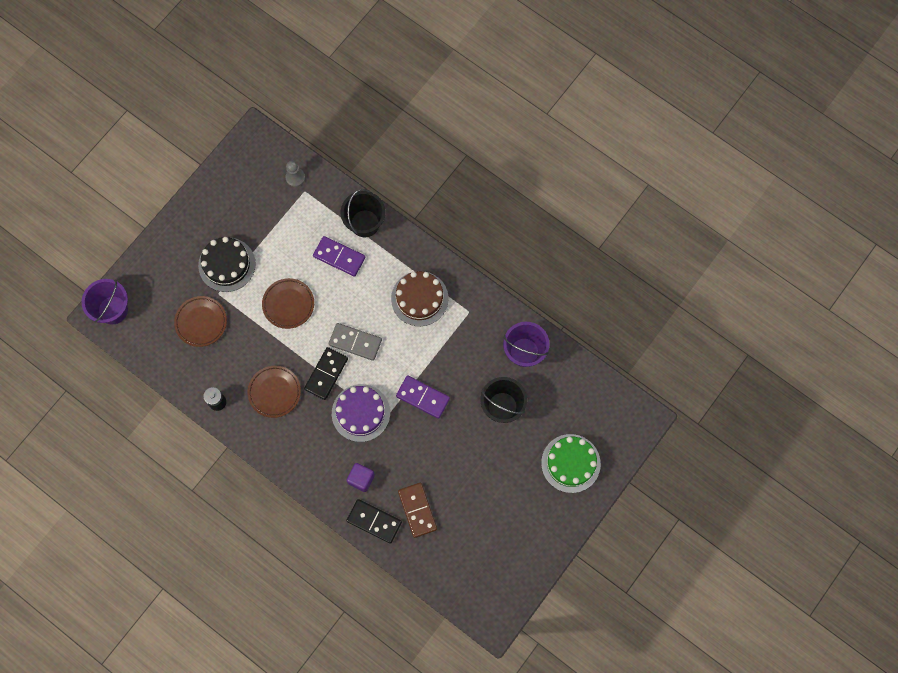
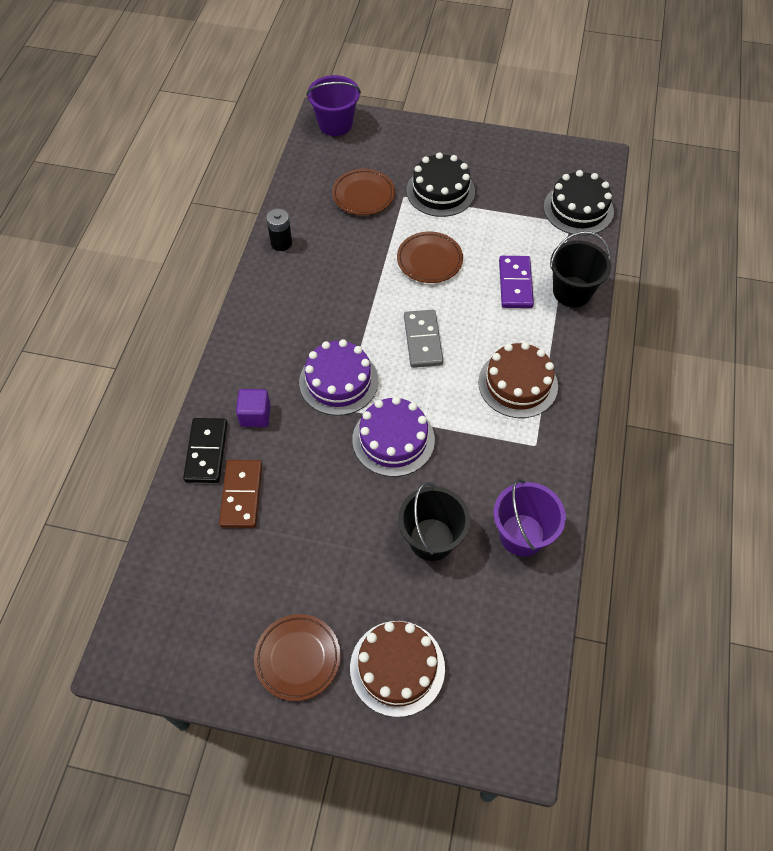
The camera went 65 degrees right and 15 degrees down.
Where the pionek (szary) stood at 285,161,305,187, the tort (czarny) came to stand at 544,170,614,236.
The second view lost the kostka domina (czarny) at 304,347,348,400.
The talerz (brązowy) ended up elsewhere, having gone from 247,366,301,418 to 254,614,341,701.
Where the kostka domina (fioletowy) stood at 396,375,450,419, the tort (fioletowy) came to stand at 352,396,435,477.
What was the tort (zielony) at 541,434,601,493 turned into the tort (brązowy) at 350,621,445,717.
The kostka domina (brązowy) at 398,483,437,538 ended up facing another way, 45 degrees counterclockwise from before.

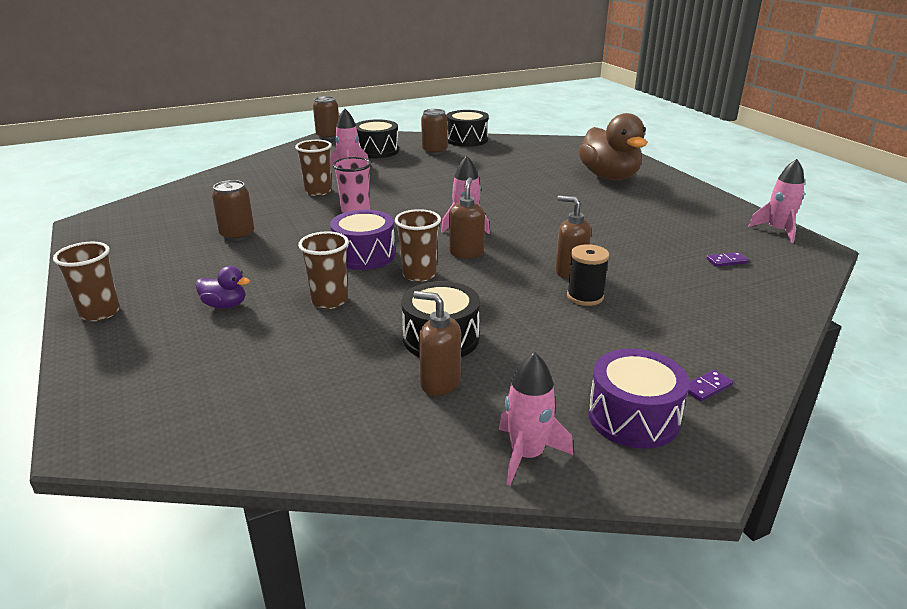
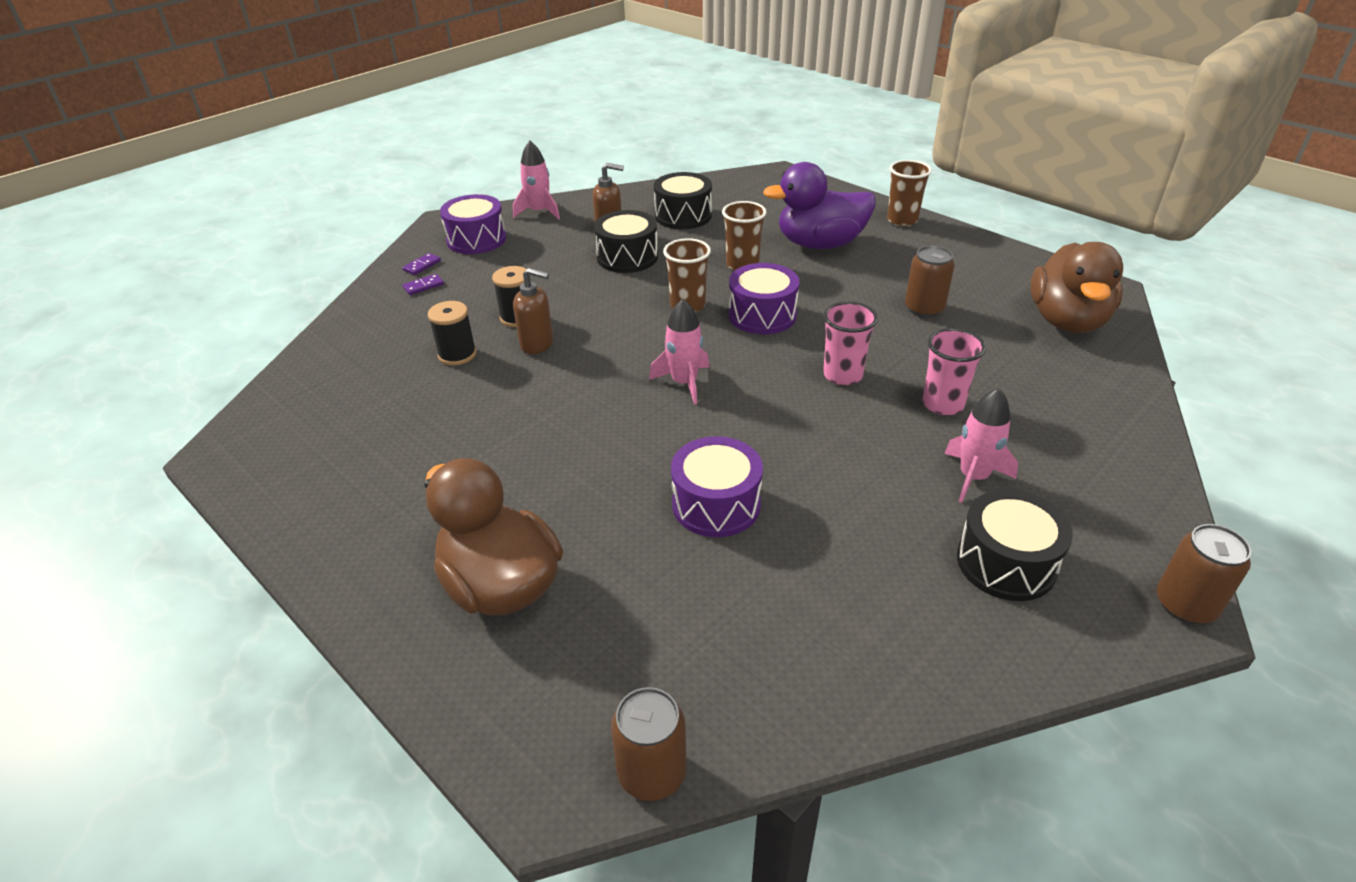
The camera went 160 degrees right and 10 degrees up.
The puszka (brązowy) ended up elsewhere, having gone from 421,109,448,155 to 611,687,687,801.
The bęben (czarny) ended up elsewhere, having gone from 446,110,489,147 to 654,172,712,229.
What was the szklanka (brązowy) at 295,140,332,196 turned into the szklanka (różowy) at 922,328,986,415.
The second view lost the rakieta (różowy) at 748,159,805,243.
The second view lost the dozownik mydła (brązowy) at 449,177,485,258.
The kostka domina (fioletowy) ended up elsewhere, having gone from 706,252,748,267 to 403,274,444,295.
The size of the kaczka (fioletowy) at 195,266,250,309 changed by a factor of 2.20.
The second view gained the kaczka (brązowy) at 1031,242,1123,333.
The second view gained the szpulka (czarny) at 428,301,476,365.
The second view gained the bęben (fioletowy) at 671,436,763,537.

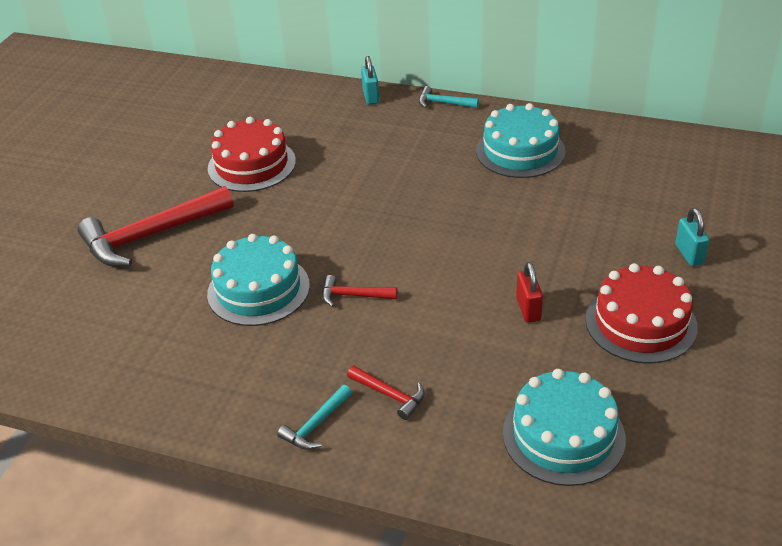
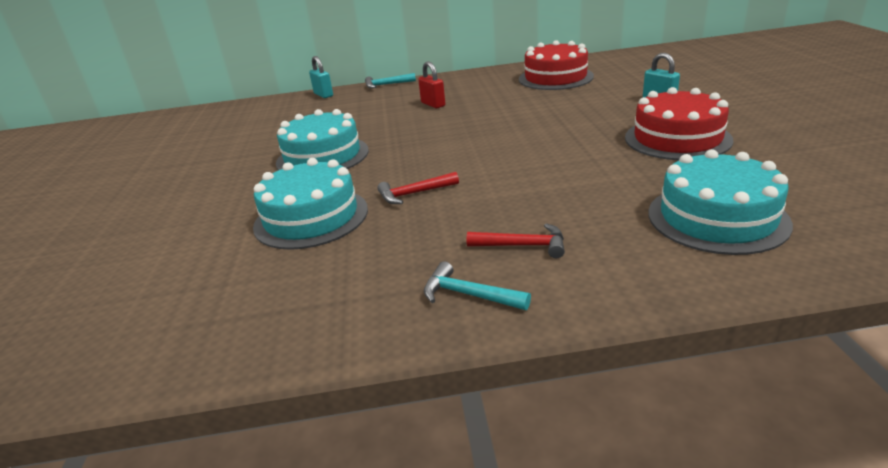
The camera went 25 degrees left and 10 degrees down.
The tort (turkusowy) ended up elsewhere, having gone from 476,103,566,178 to 276,109,369,170.
The tort (czerwony) ended up elsewhere, having gone from 208,117,296,192 to 519,40,594,90.
The second view lost the młotek (czerwony) at 77,186,233,267.
The kłódka (czerwony) ended up elsewhere, having gone from 516,262,543,323 to 418,61,445,108.
The młotek (turkusowy) at 277,385,352,450 ended up facing another way, 105 degrees clockwise from before.

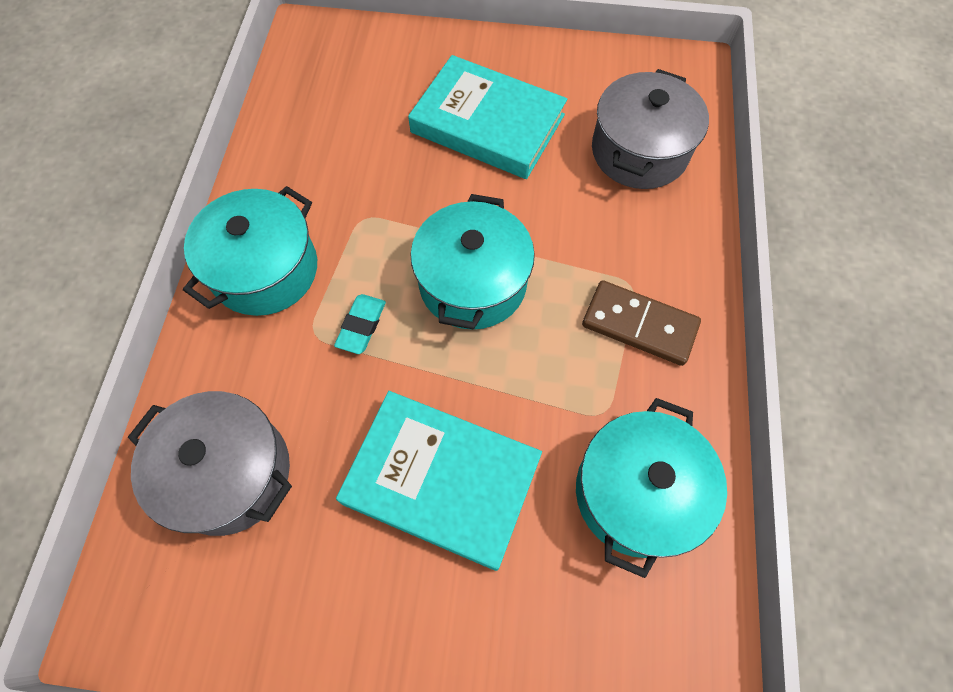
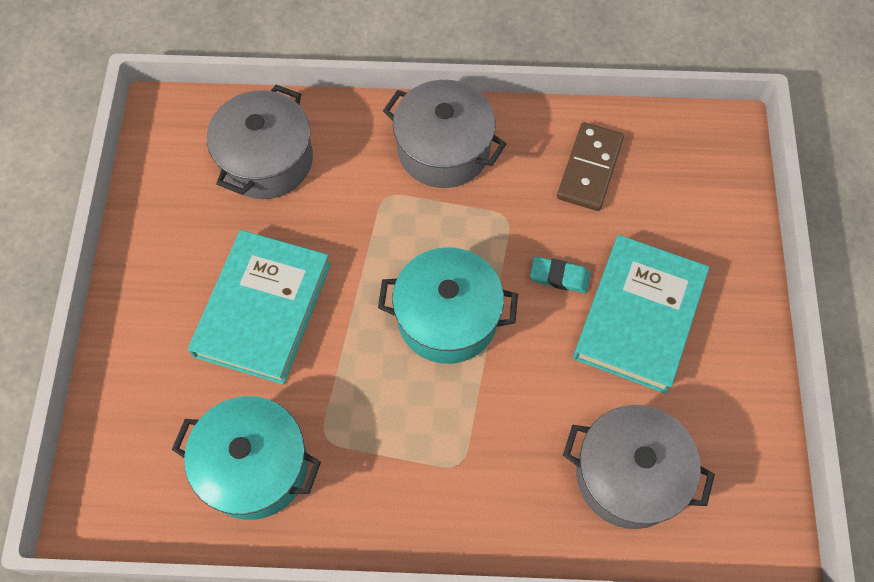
The camera went 85 degrees right and 0 degrees up.
What was the garnek (turkusowy) at 183,186,317,316 turned into the garnek (szary) at 383,80,506,188.
The kostka domina (brązowy) ended up elsewhere, having gone from 582,280,701,366 to 557,122,624,211.
The gumka do mazania (turkusowy) ended up elsewhere, having gone from 334,294,386,354 to 530,256,591,293.

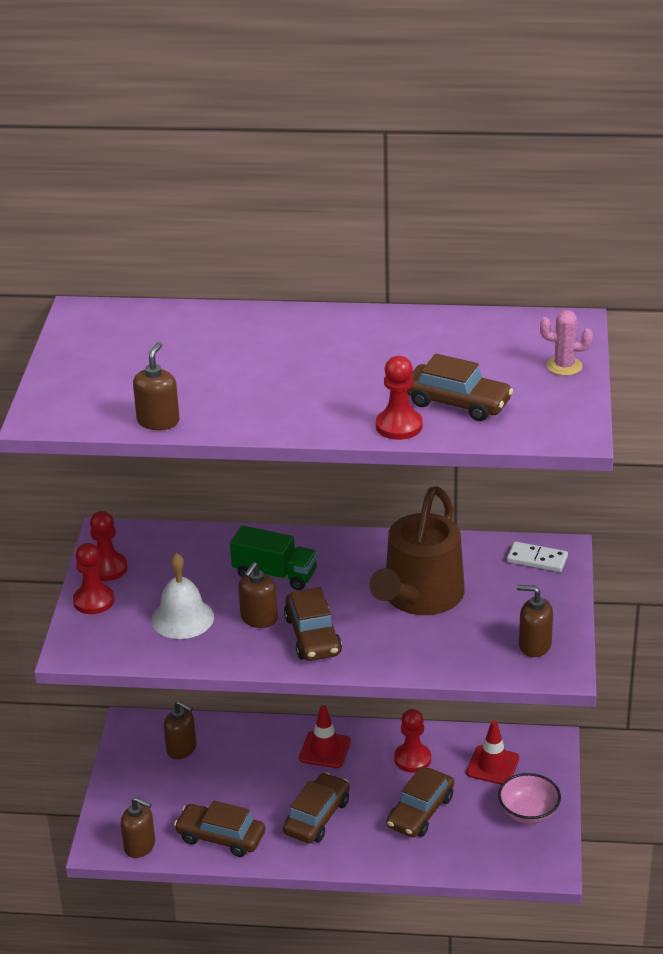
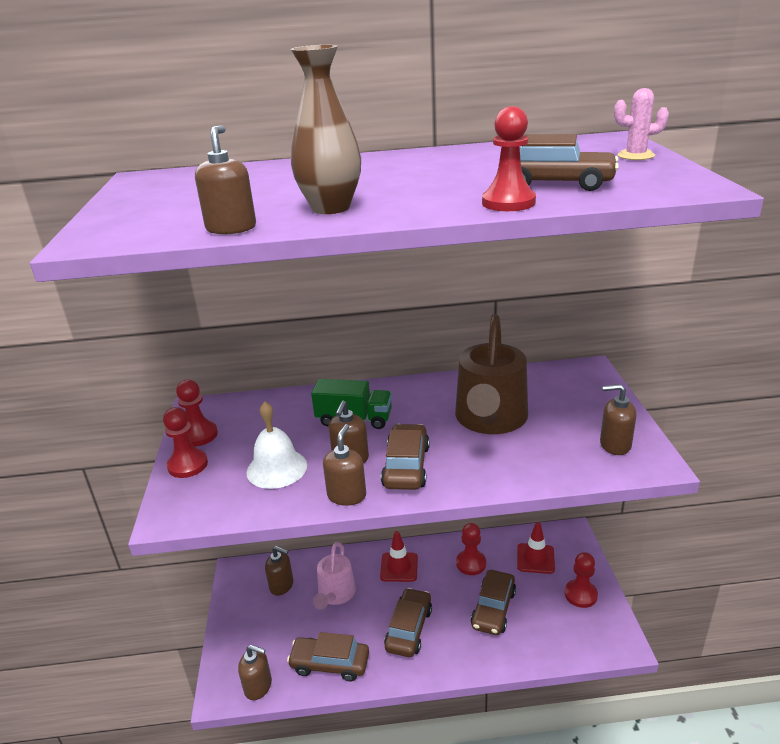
The camera went 10 degrees left and 5 degrees down.
The second view lost the kostka domina (biały) at 507,541,568,572.
The samochód (brązowy) at 284,587,342,661 ended up facing another way, 150 degrees counterclockwise from before.
Where the miska (różowy) stood at 498,773,561,824, the pionek (czerwony) came to stand at 565,552,598,608.
The second view gained the wazon (brązowy) at 291,45,361,214.
The second view gained the dozownik mydła (brązowy) at 323,424,366,506.
The second view gained the konewka (różowy) at 313,542,356,609.

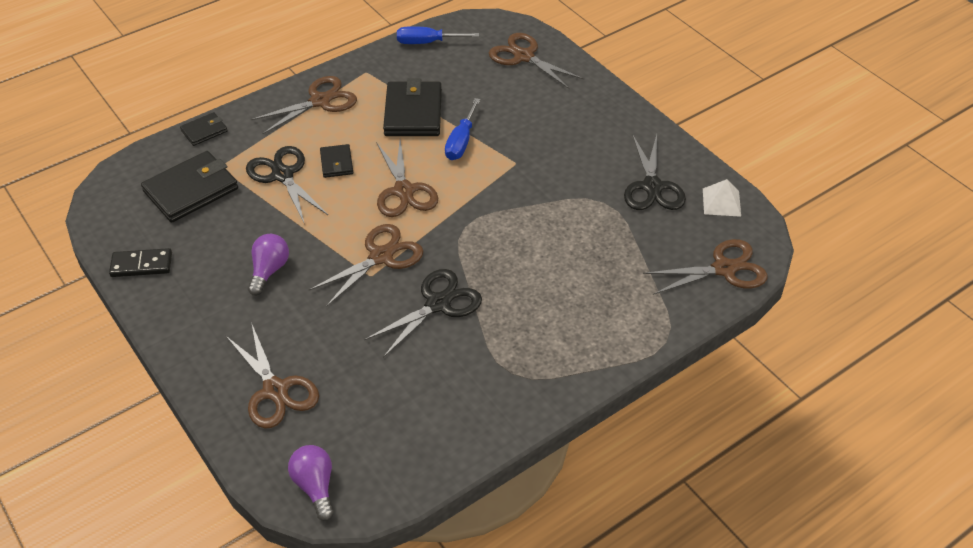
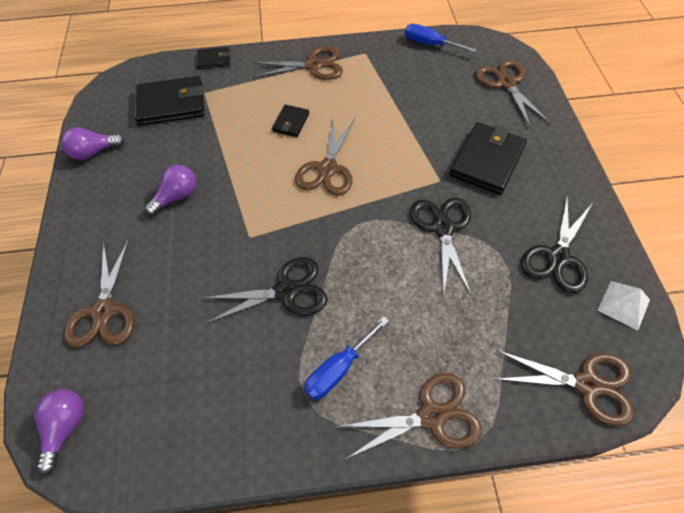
The camera went 30 degrees right and 10 degrees up.
The portfel (czarny) ended up elsewhere, having gone from 383,78,442,136 to 449,122,527,195.
The śrubokręt (niebieski) ended up elsewhere, having gone from 445,98,480,160 to 304,316,389,400.
The nożyczki (czarny) ended up elsewhere, having gone from 246,146,328,222 to 410,198,471,295.
The nożyczki (brązowy) ended up elsewhere, having gone from 309,224,423,307 to 336,373,482,459.
Where the kostka domina (czarny) stood at 109,248,172,277, the żarówka (fioletowy) came to stand at 61,127,125,160.

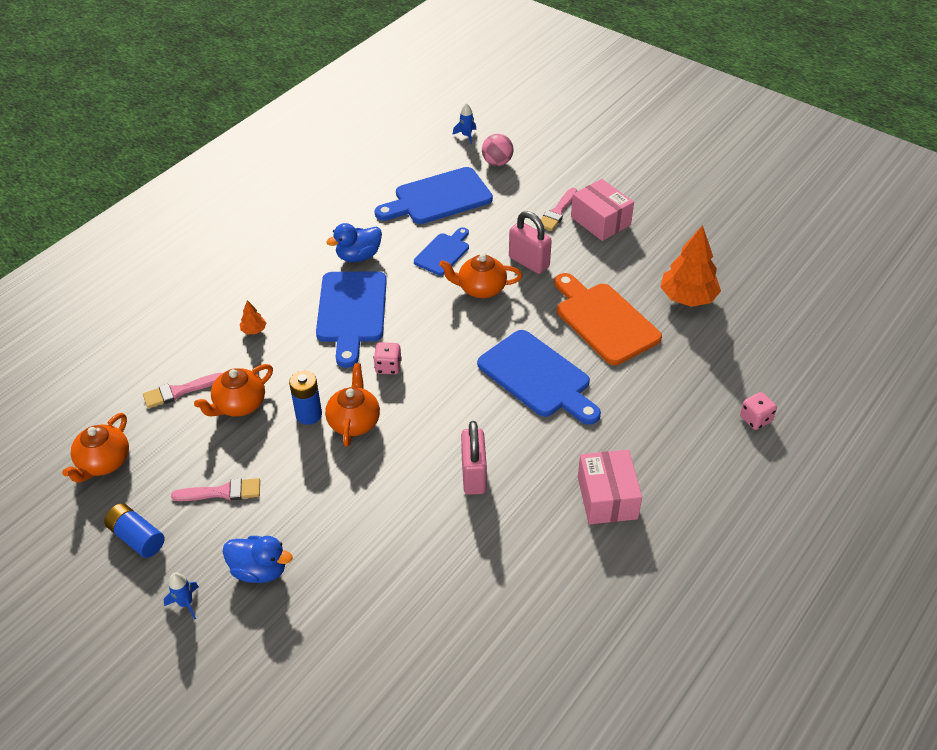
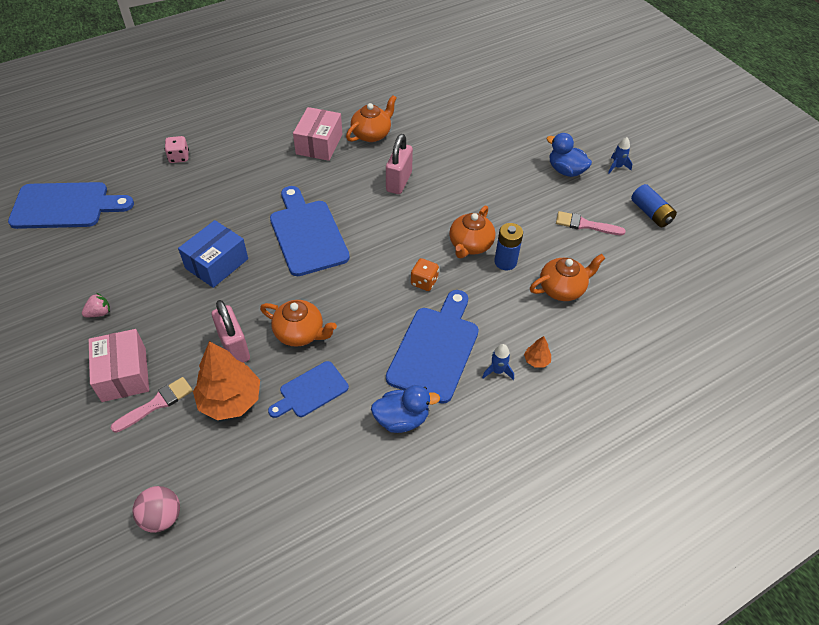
The camera went 160 degrees left and 5 degrees up.
The rakieta (niebieski) ended up elsewhere, having gone from 452,103,476,144 to 482,344,514,380.
The deska do krojenia (niebieski) ended up elsewhere, having gone from 374,167,493,224 to 8,182,134,229.
The drzewko (pomarańczowy) ended up elsewhere, having gone from 660,225,721,307 to 193,341,260,420.
Where the deska do krojenia (pomarańczowy) stood at 554,273,662,365, the pudełko (niebieski) came to stand at 178,220,248,288.
What was the kostka do gry (różowy) at 373,342,402,374 turned into the kostka do gry (pomarańczowy) at 411,258,439,291.
The second view lost the pędzel (różowy) at 143,373,222,408.
The imbryk (pomarańczowy) ended up elsewhere, having gone from 62,413,129,483 to 346,95,397,142.
The second view gained the truskawka (różowy) at 82,293,110,317.

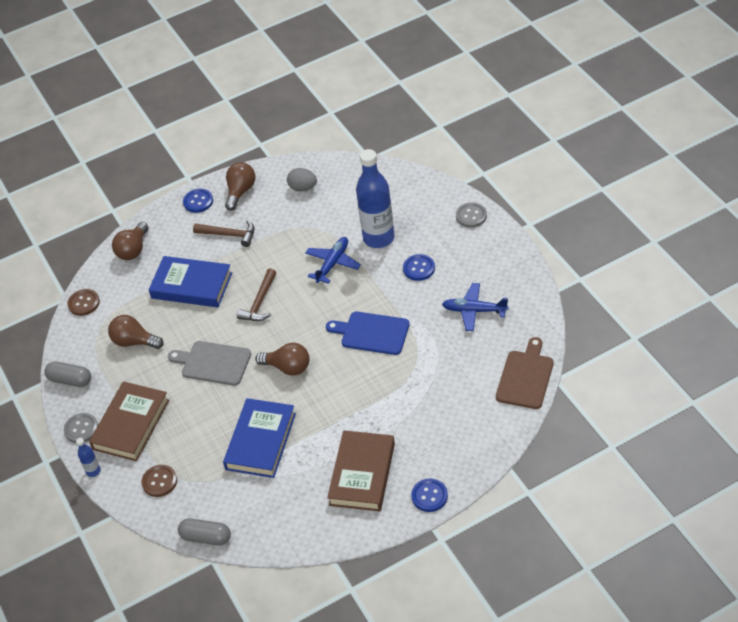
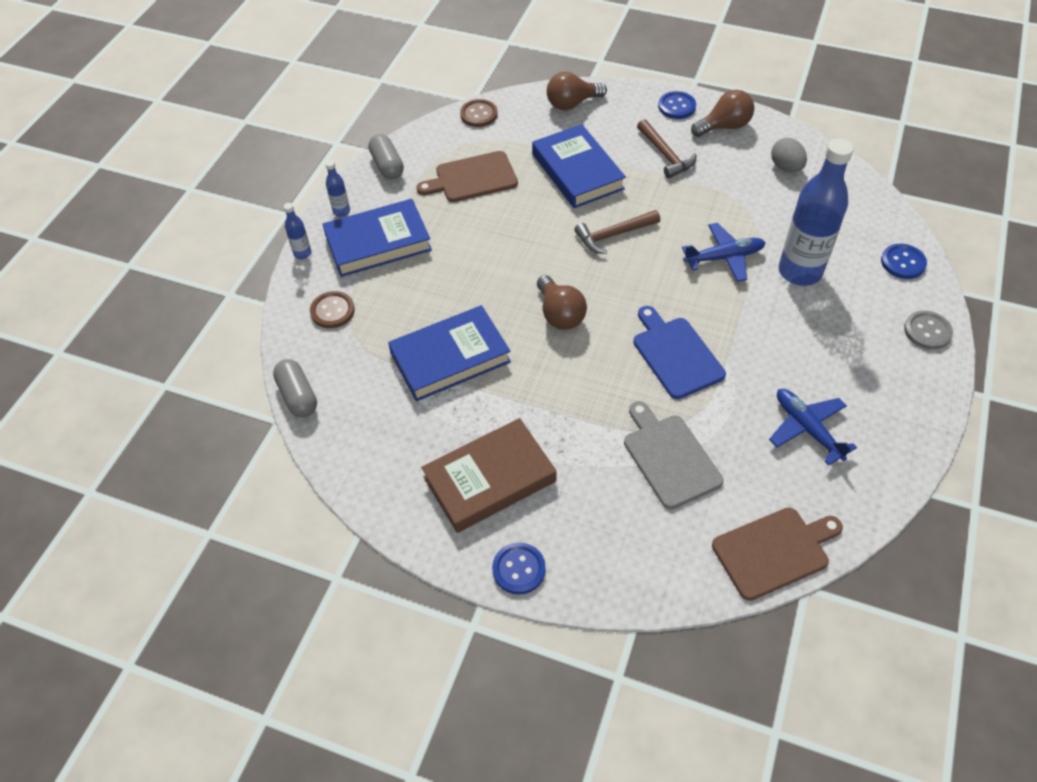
The camera went 45 degrees right and 5 degrees up.
The guzik (niebieski) ended up elsewhere, having gone from 403,254,435,281 to 881,244,927,279.
Where the żarówka (brązowy) stood at 108,315,164,349, the deska do krojenia (brązowy) came to stand at 416,151,518,202.
The deska do krojenia (szary) ended up elsewhere, having gone from 168,341,251,386 to 624,401,723,509.
What was the książka (brązowy) at 89,381,169,461 turned into the książka (niebieski) at 322,199,432,277.
Where the guzik (szary) stood at 64,413,98,443, the butelka (niebieski) came to stand at 325,160,350,217.

